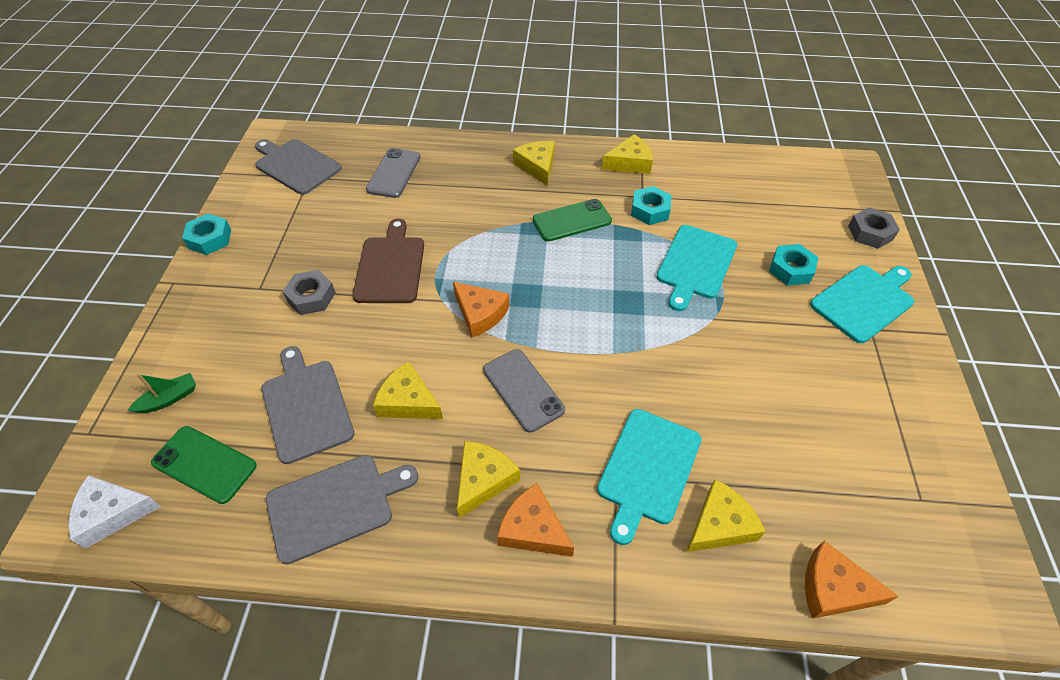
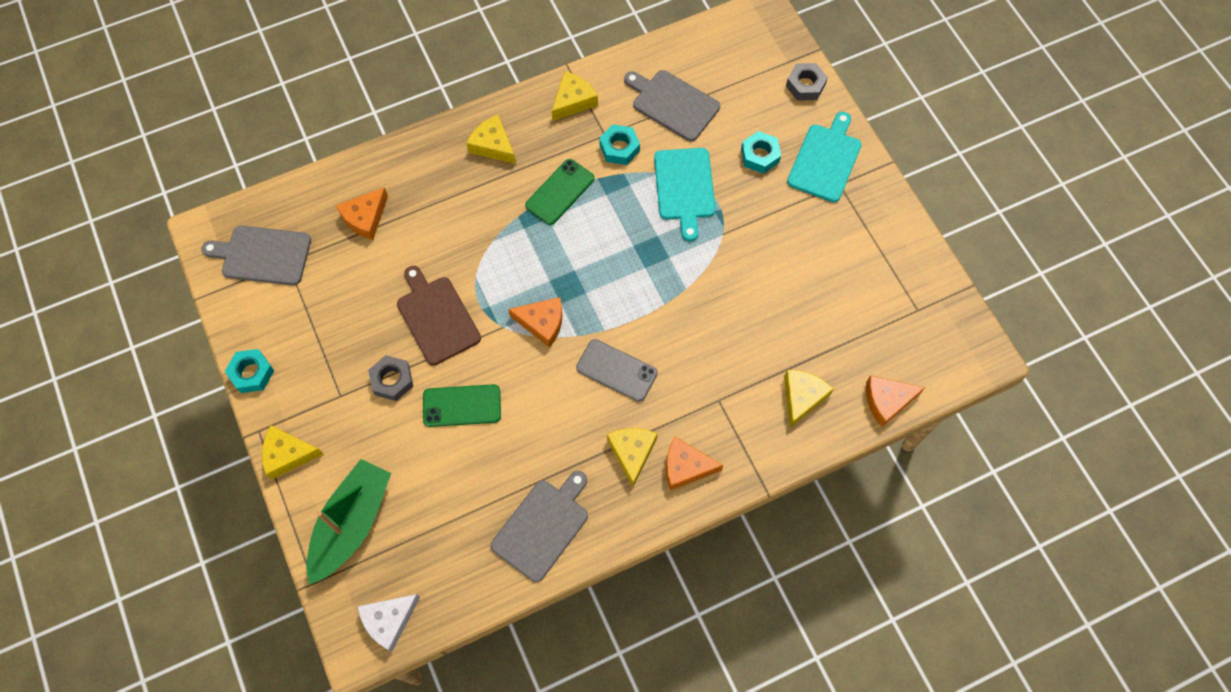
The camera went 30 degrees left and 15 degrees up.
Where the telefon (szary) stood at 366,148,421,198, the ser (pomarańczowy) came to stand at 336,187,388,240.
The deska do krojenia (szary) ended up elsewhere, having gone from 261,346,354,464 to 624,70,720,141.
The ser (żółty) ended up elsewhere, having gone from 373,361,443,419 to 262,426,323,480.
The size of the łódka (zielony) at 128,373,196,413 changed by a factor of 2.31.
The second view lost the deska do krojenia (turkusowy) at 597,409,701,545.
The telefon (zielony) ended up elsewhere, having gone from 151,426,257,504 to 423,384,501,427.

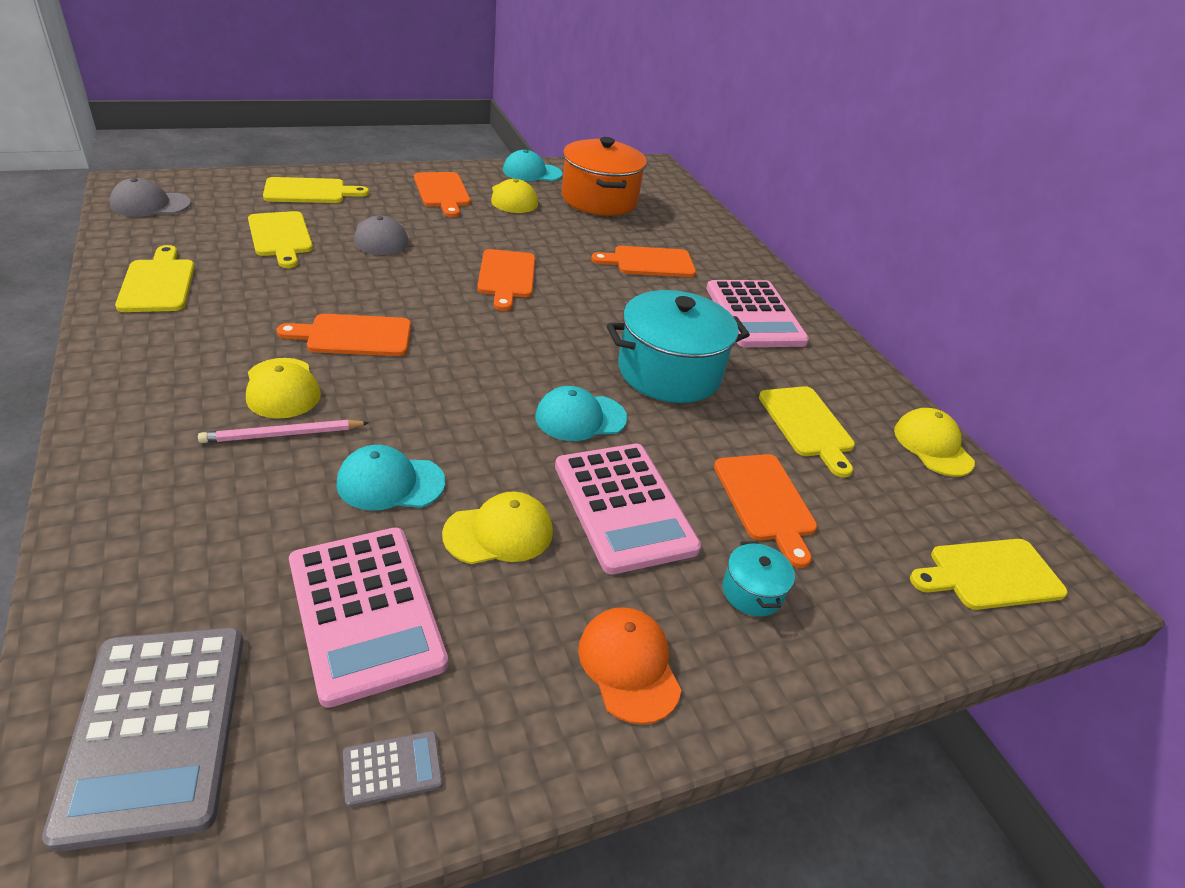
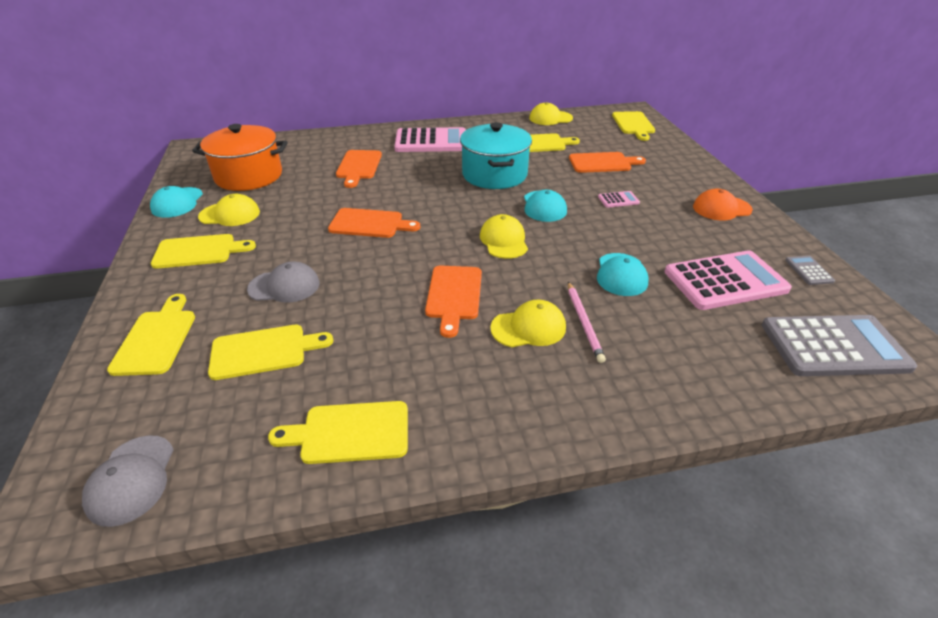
The camera went 75 degrees left and 0 degrees up.
What was the deska do krojenia (pomarańczowy) at 414,172,471,217 turned into the deska do krojenia (żółty) at 151,234,256,269.
The size of the kalkulator (różowy) at 555,444,701,575 changed by a factor of 0.43.
The czapka (żółty) ended up elsewhere, having gone from 442,492,553,564 to 480,214,528,259.
The second view lost the garnek (turkusowy) at 722,541,795,616.

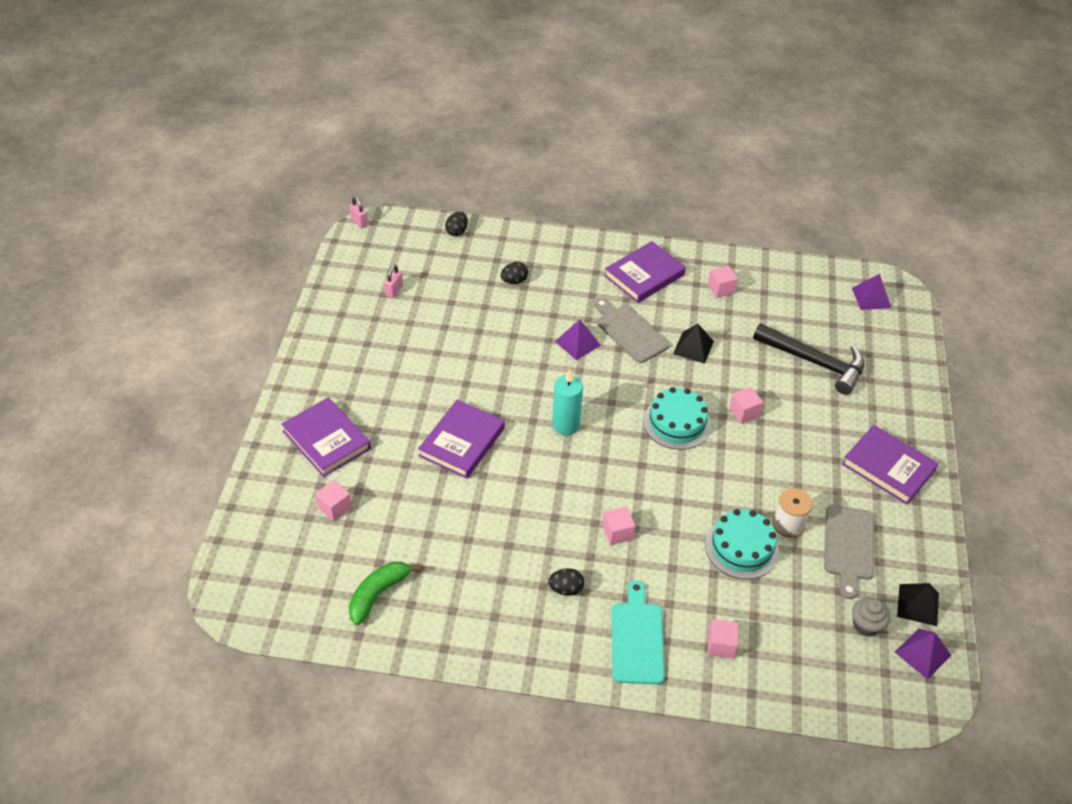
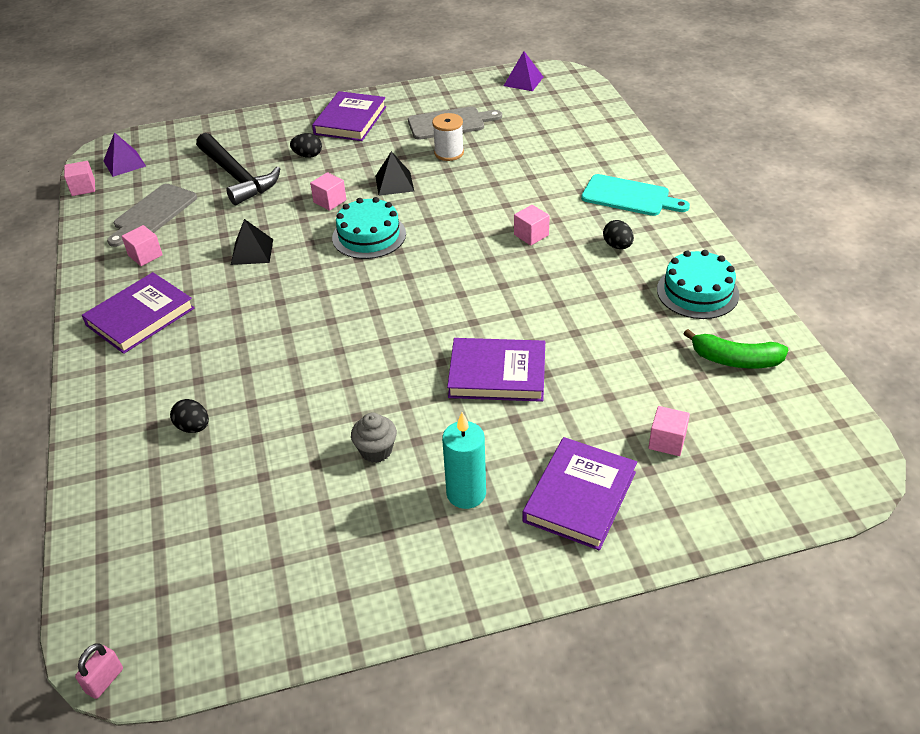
The camera went 110 degrees left and 5 degrees down.
The jajko (czarny) ended up elsewhere, having gone from 445,212,468,236 to 290,133,322,158.
The książka (fioletowy) at 604,241,686,303 ended up facing another way, 75 degrees counterclockwise from before.
The second view lost the kłódka (różowy) at 384,265,403,298.
The deska do krojenia (szary) ended up elsewhere, having gone from 594,298,670,363 to 107,184,197,247.
The second view lost the piramida (fioletowy) at 555,319,601,360.
The młotek (czarny) at 753,323,864,395 ended up facing another way, 135 degrees clockwise from before.
The świeca (turkusowy) ended up elsewhere, having gone from 552,369,583,435 to 442,412,486,509.
The tort (turkusowy) ended up elsewhere, having gone from 705,509,779,579 to 657,250,739,319.
The deska do krojenia (turkusowy) at 612,580,665,685 ended up facing another way, 135 degrees counterclockwise from before.
The piramida (czarny) ended up elsewhere, having gone from 897,583,939,626 to 375,151,414,196.
The muffinka (szary) ended up elsewhere, having gone from 852,597,890,637 to 351,413,397,463.
The sześcian (różowy) ended up elsewhere, having gone from 708,619,739,658 to 64,161,95,196.

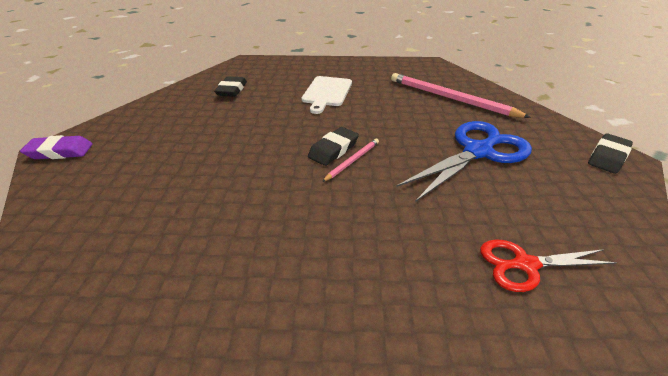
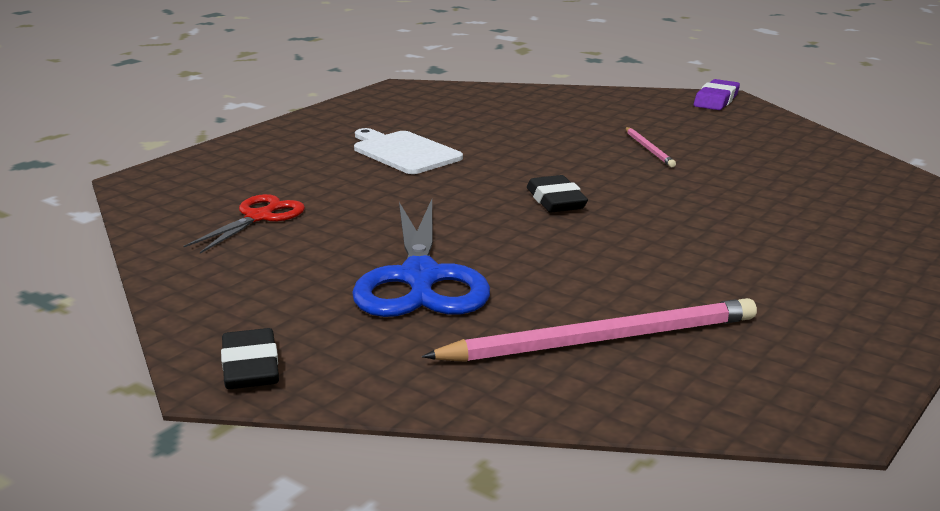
The camera went 125 degrees right and 15 degrees down.
The second view lost the gumka do mazania (czarny) at 214,76,247,97.
The deska do krojenia (biały) ended up elsewhere, having gone from 301,76,352,114 to 354,128,463,174.
The ołówek (różowy) ended up elsewhere, having gone from 322,139,379,182 to 625,127,676,167.

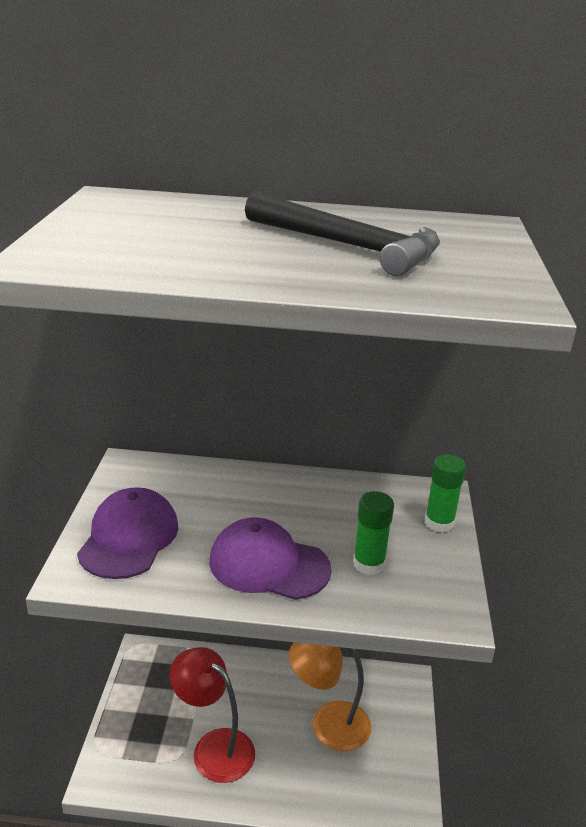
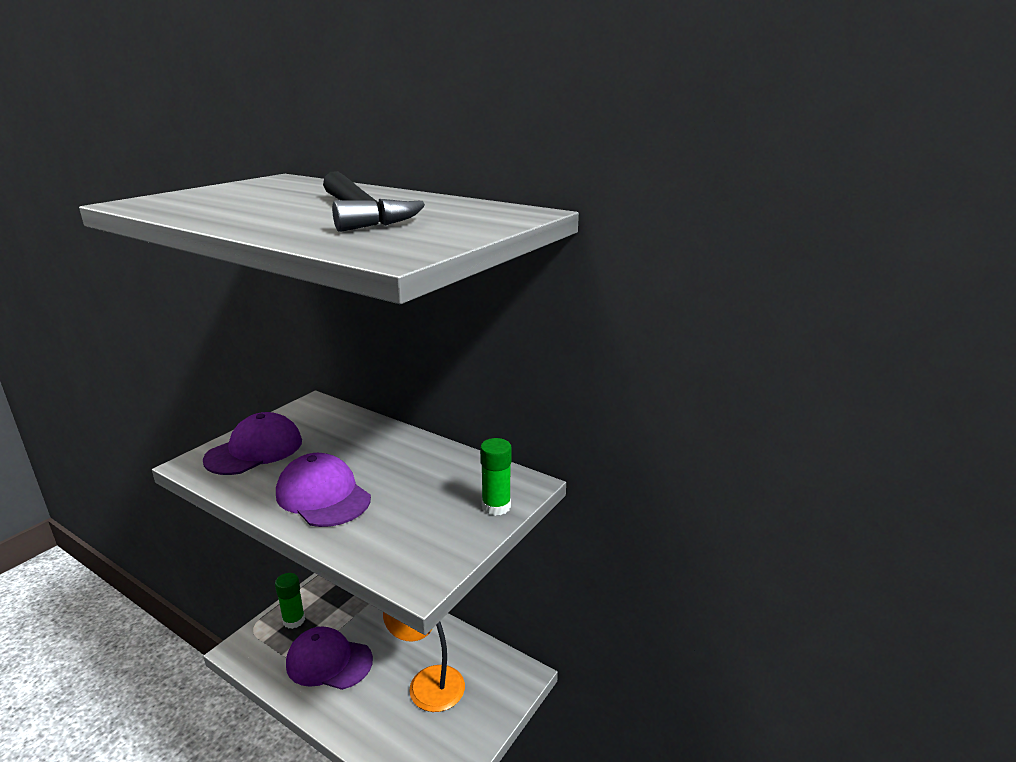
The camera went 30 degrees right and 5 degrees down.
The klej w sztyfcie (zielony) ended up elsewhere, having gone from 353,491,394,575 to 275,573,305,629.
Where the lampka (czerwony) stood at 169,647,255,783, the czapka (fioletowy) came to stand at 286,626,373,690.

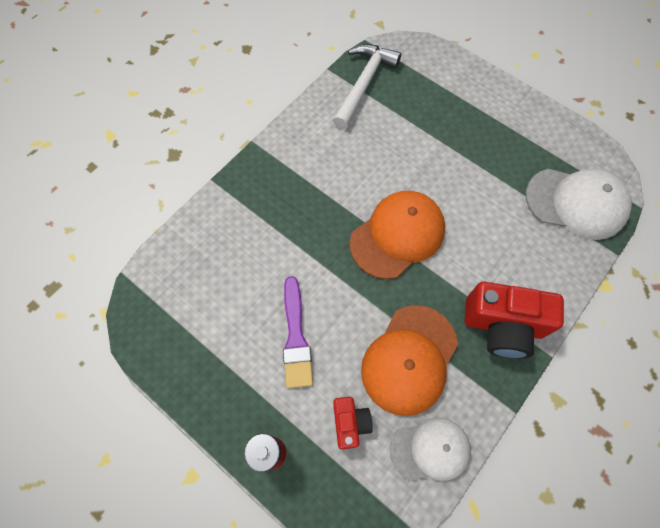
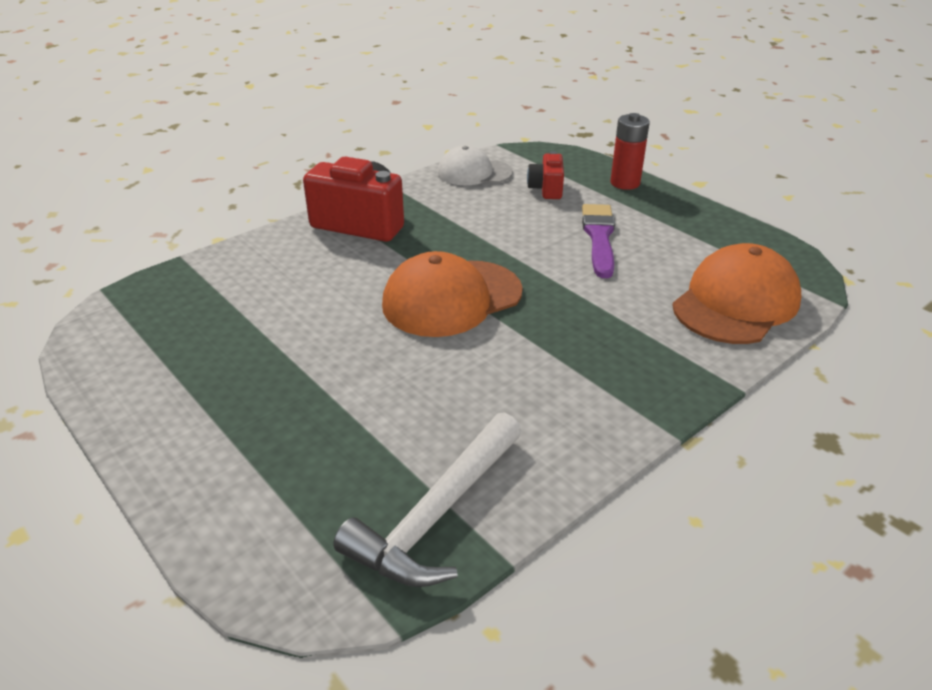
The camera went 170 degrees left and 30 degrees down.
The second view lost the czapka (biały) at 526,169,632,240.
The czapka (pomarańczowy) ended up elsewhere, having gone from 361,305,458,416 to 672,243,801,344.

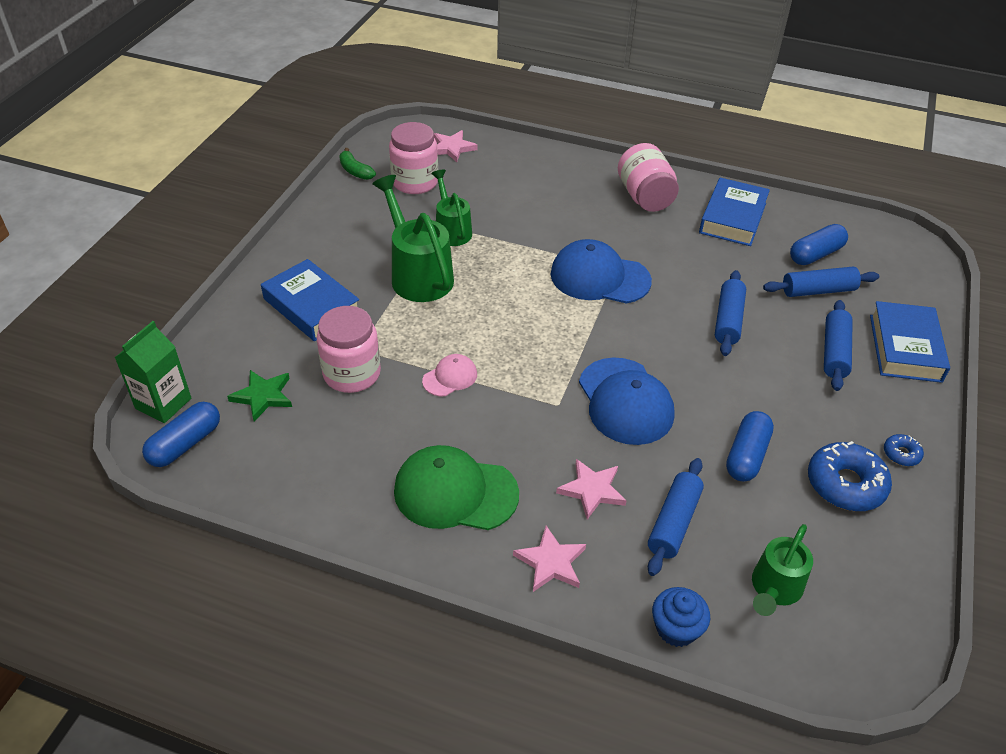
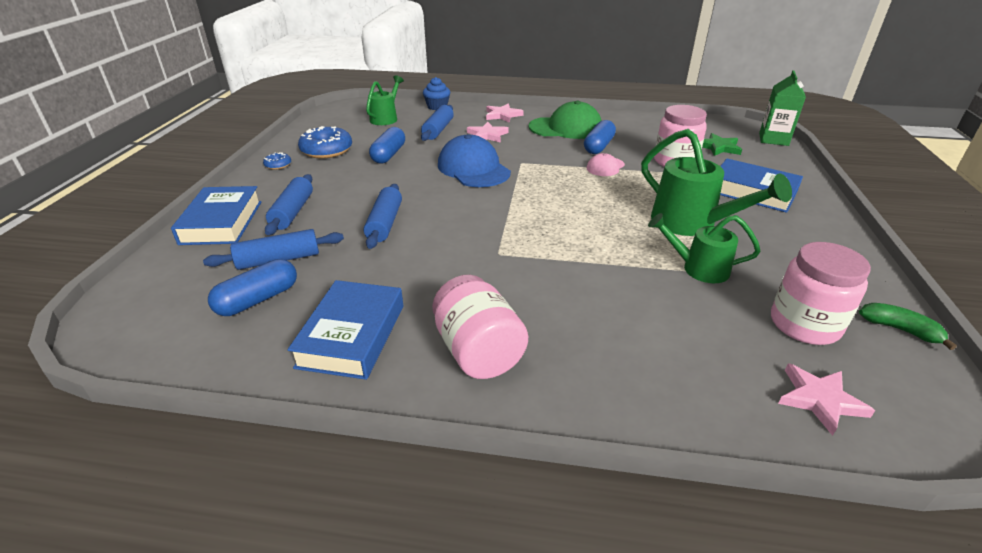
The camera went 170 degrees right and 10 degrees down.
The konewka (zielony) at 431,169,472,246 ended up facing another way, 135 degrees clockwise from before.
The second view lost the czapka (niebieski) at 551,239,652,304.
The kapsułka (niebieski) ended up elsewhere, having gone from 142,402,220,467 to 584,120,616,154.

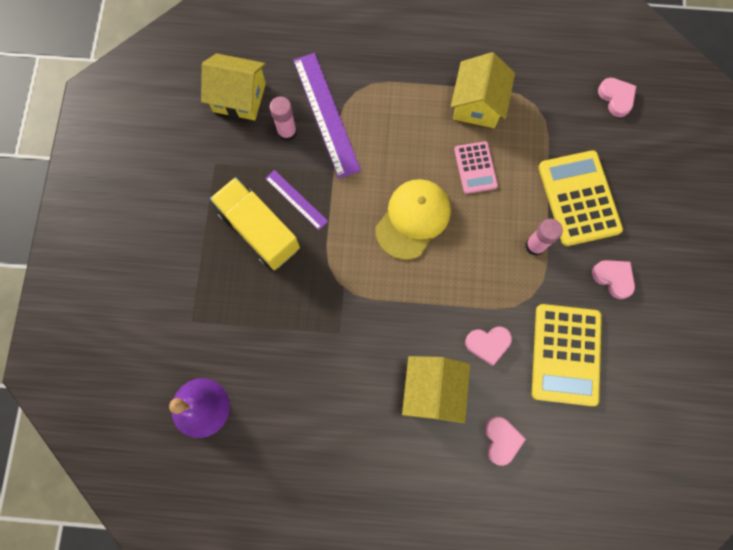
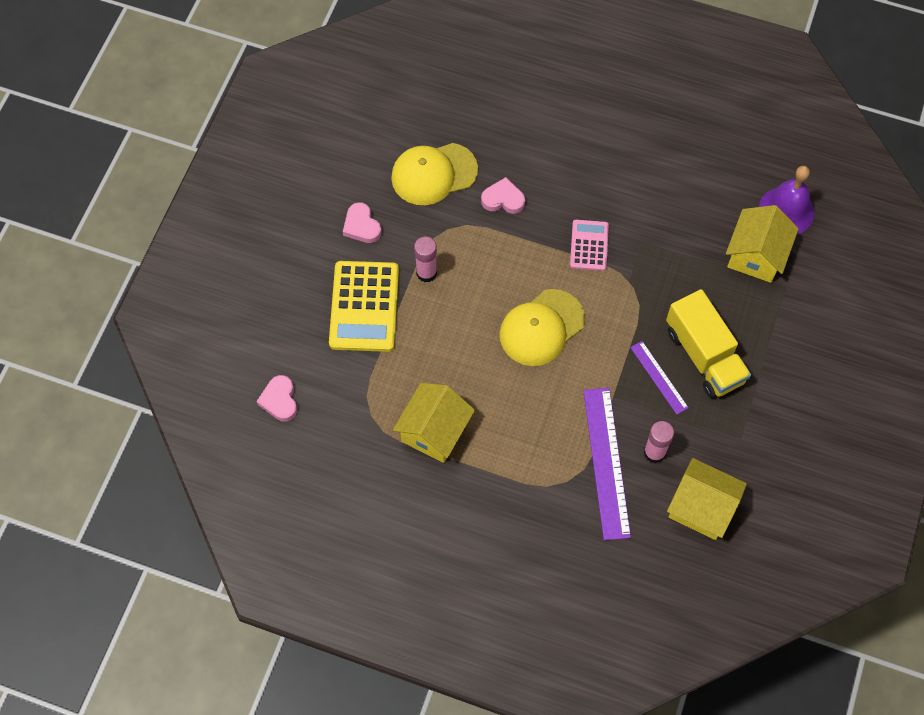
The camera went 165 degrees left and 10 degrees down.
The kalkulator (różowy) ended up elsewhere, having gone from 454,141,498,194 to 570,220,609,271.
Where the kalkulator (żółty) stood at 532,304,602,406, the czapka (żółty) came to stand at 391,143,478,205.
The domek (żółty) ended up elsewhere, having gone from 402,356,470,423 to 726,205,799,283.
The second view lost the serce (różowy) at 485,417,526,466.

